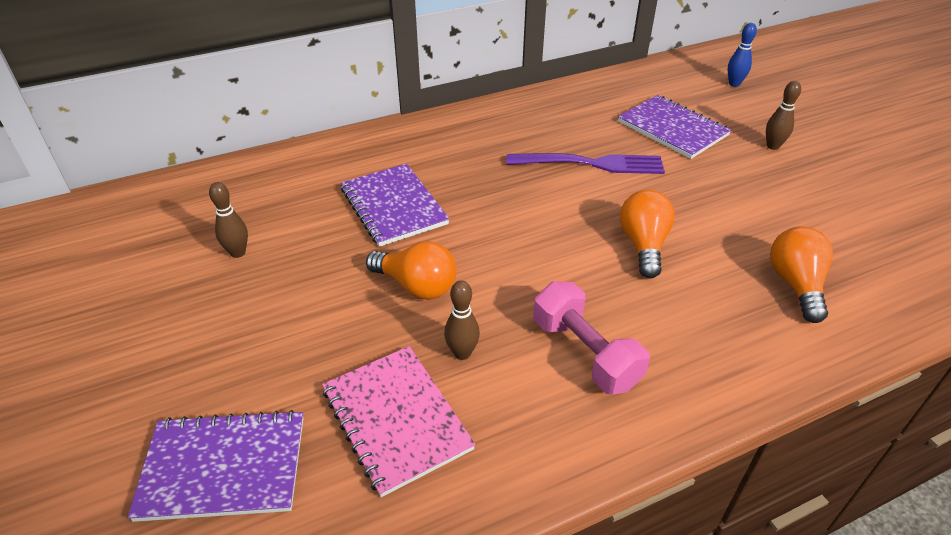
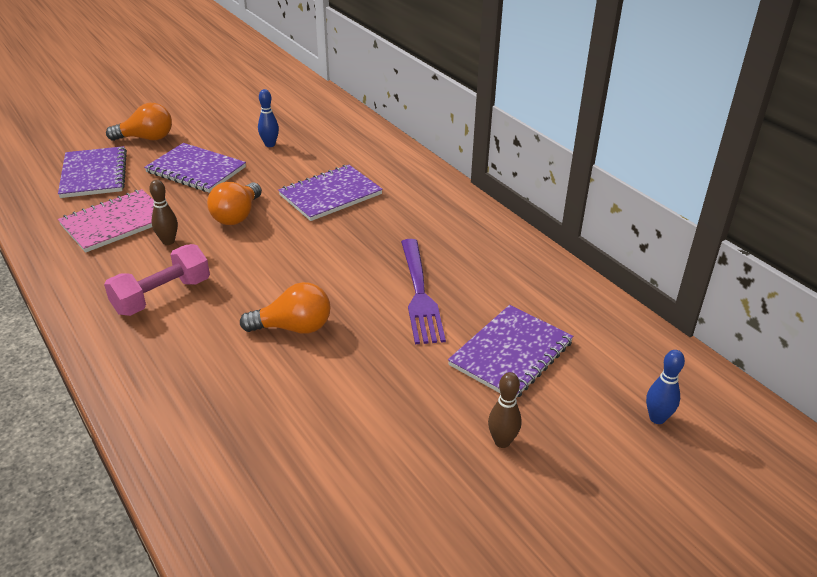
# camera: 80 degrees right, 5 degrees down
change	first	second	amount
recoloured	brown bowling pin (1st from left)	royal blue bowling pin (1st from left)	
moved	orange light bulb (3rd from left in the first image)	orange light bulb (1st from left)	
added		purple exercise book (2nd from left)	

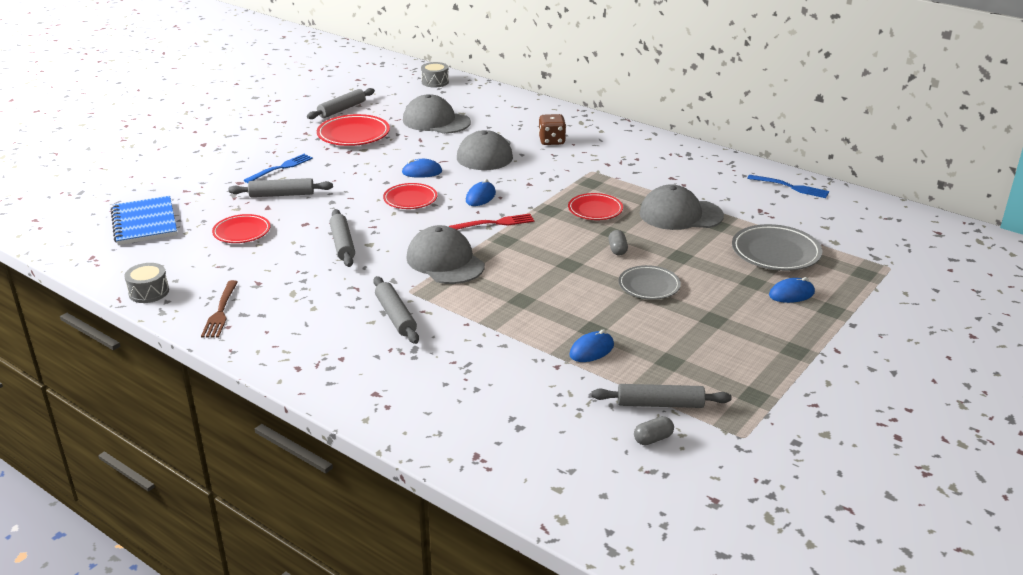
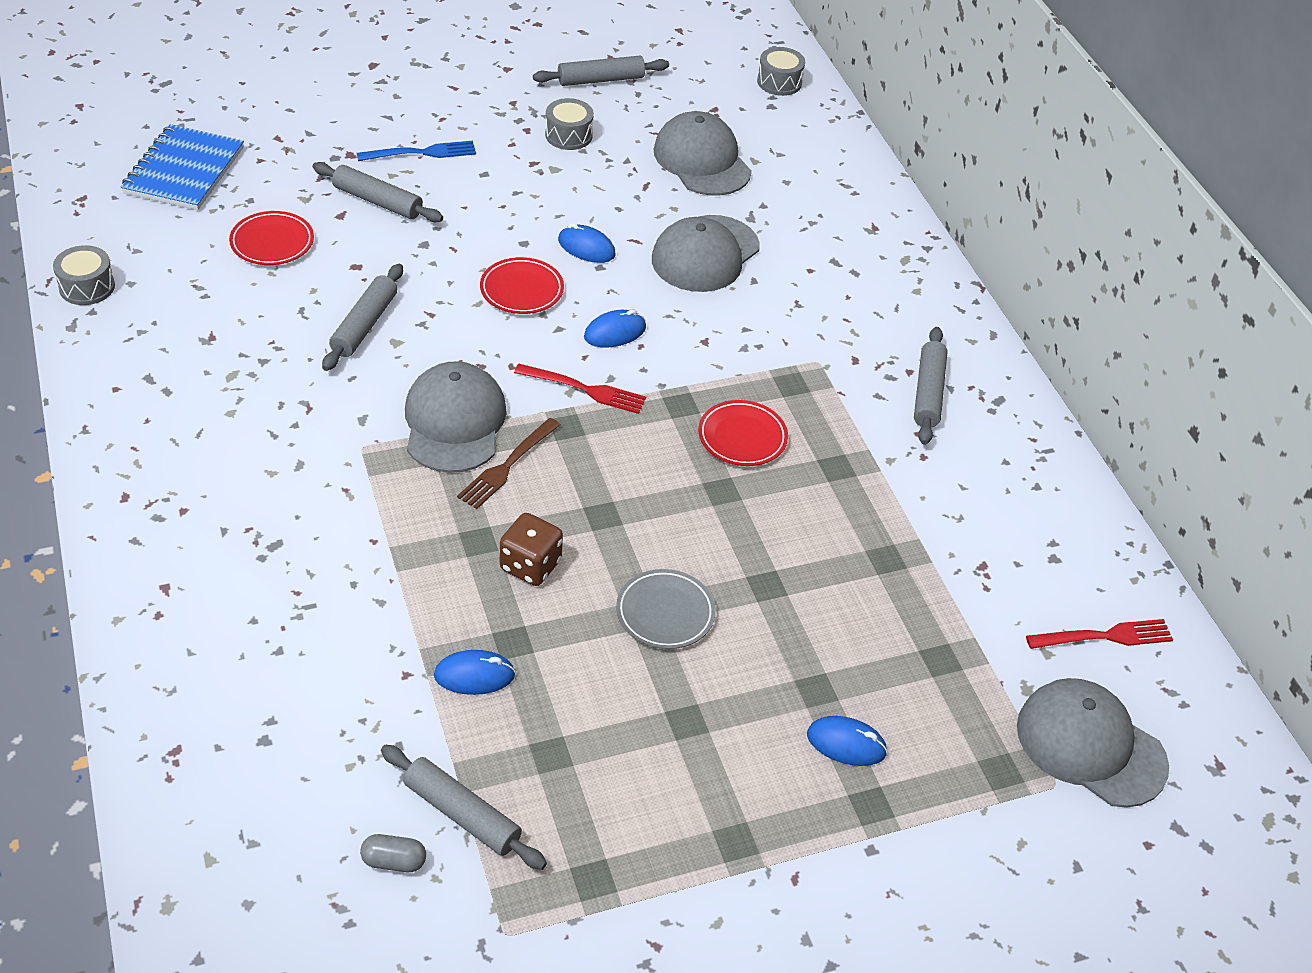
# camera: 30 degrees right, 15 degrees up
change	first	second	amount
replaced	red dinner plate (2nd from left)	grey drum (2nd from left)	
moved	brown die		
removed	royal blue dinner fork (2nd from left)		
moved	grey cap (4th from left)		
removed	grey dinner plate (2nd from left)		
removed	grey pill (1st from left)		
moved	grey dough roller (4th from left in the first image)	grey dough roller (5th from left)	
moved	brown dinner fork		
added		red dinner fork (2nd from left)	

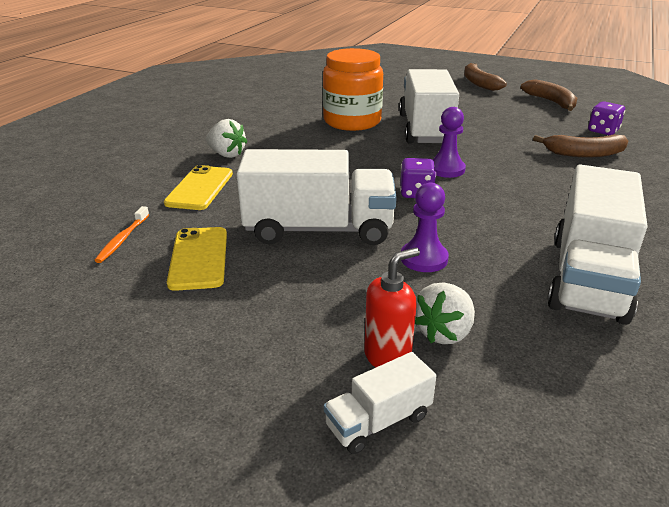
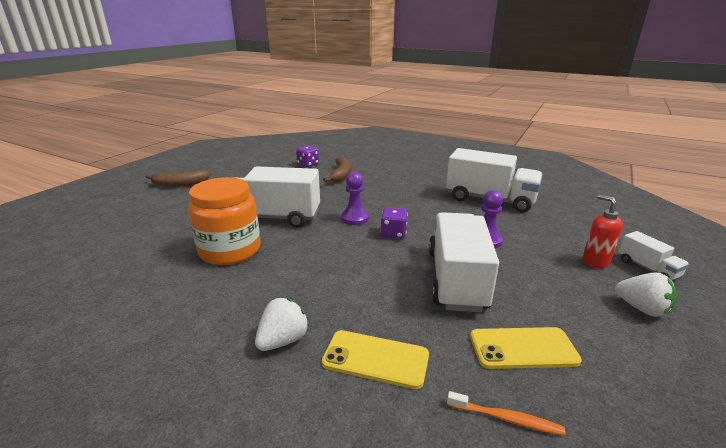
# camera: 85 degrees left, 5 degrees down
change	first	second	amount
removed	brown banana (2nd from left)		
moved	snow-white toy strawberry (2nd from left)		

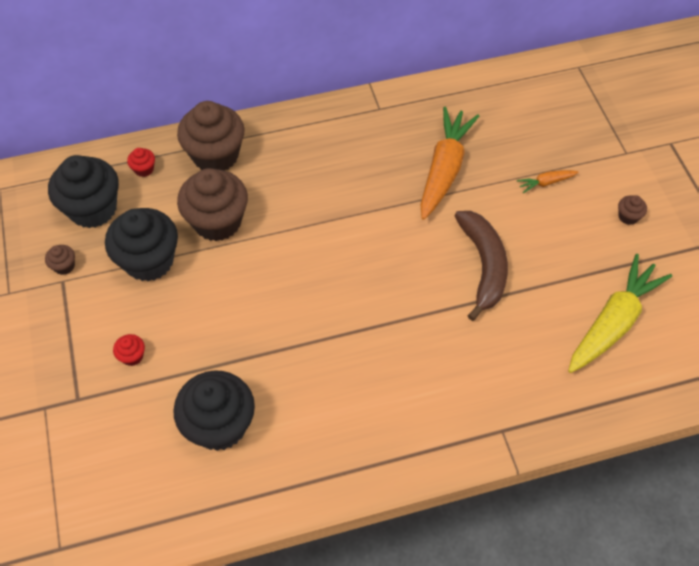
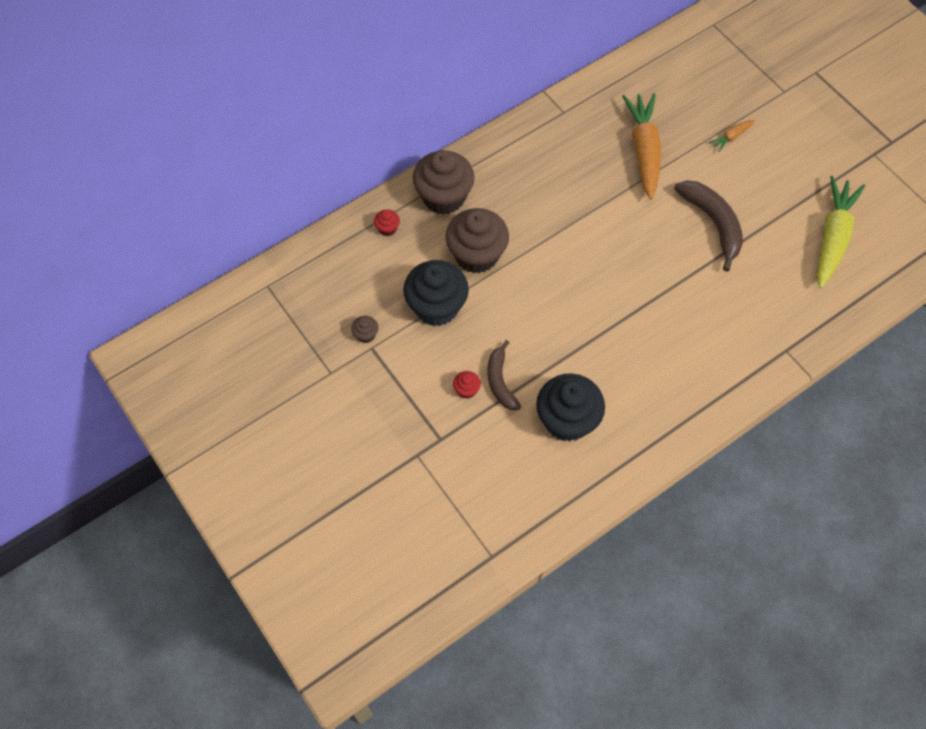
# camera: 20 degrees left, 5 degrees up
change	first	second	amount
removed	black cupcake (1st from left)		
removed	brown cupcake (4th from left)		
added		brown banana (1st from left)	

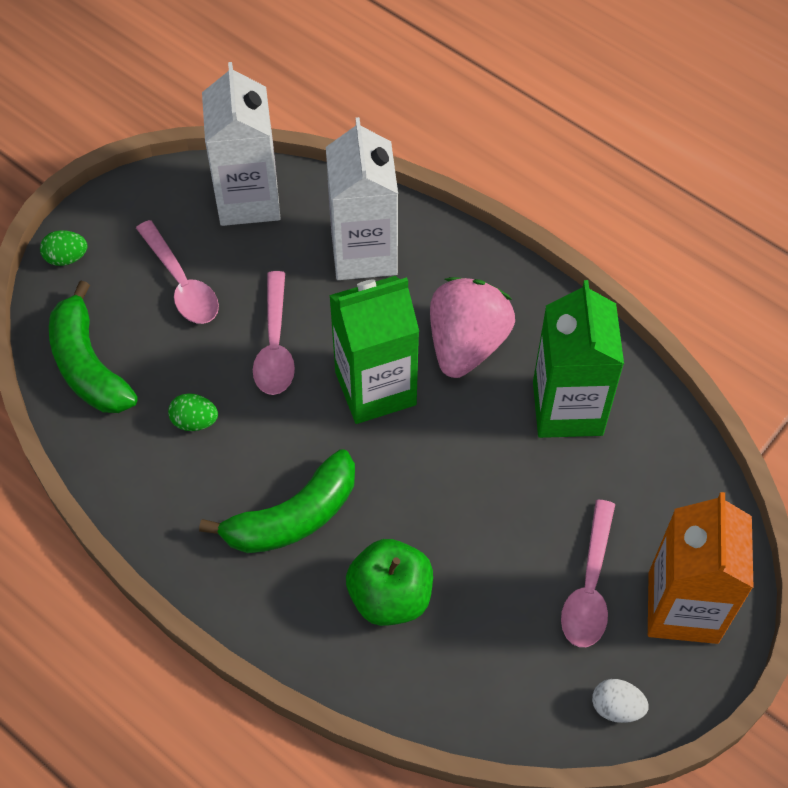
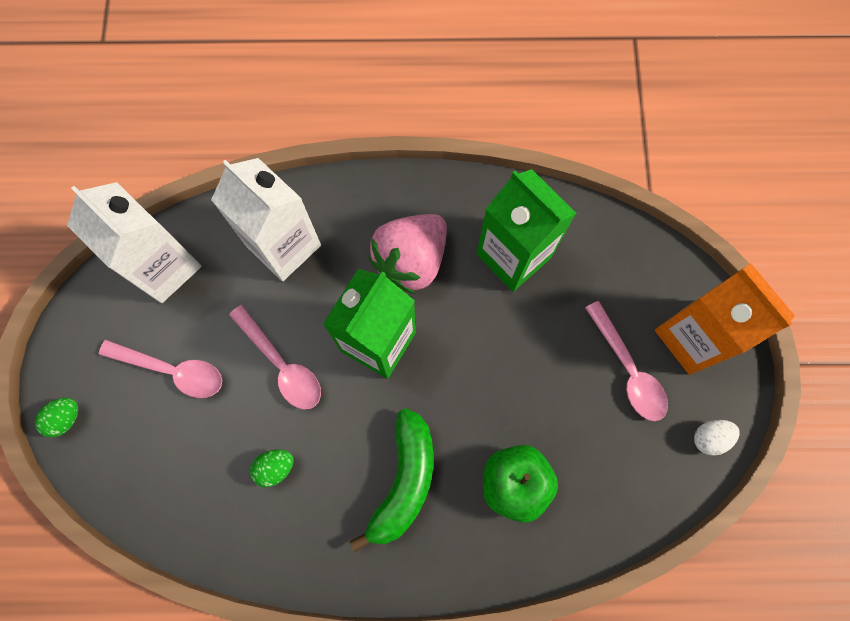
# camera: 40 degrees left, 15 degrees up
change	first	second	amount
turned	rose-pink toy strawberry		120 degrees counterclockwise
removed	emerald banana (1st from left)		

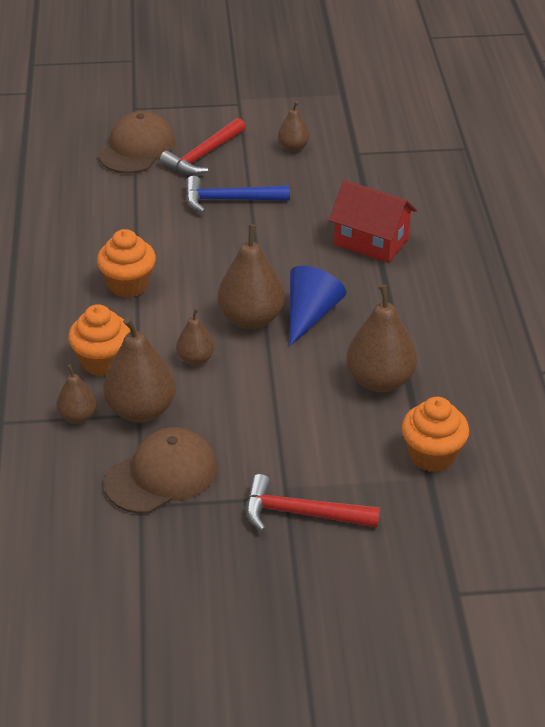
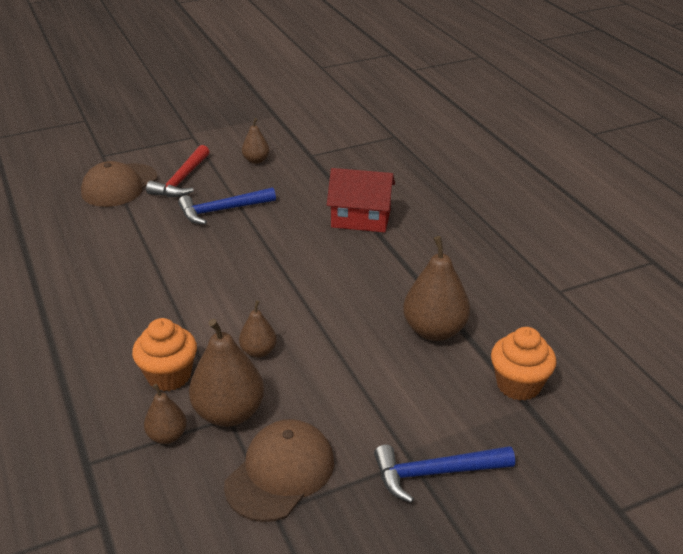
# camera: 20 degrees left, 5 degrees down
change	first	second	amount
turned	brown cap (1st from left)		150 degrees counterclockwise
removed	brown toy pear (4th from left)		
removed	orange cupcake (2nd from left)		
removed	royal blue solid cone		
recoloured	red carpenter's hammer (2nd from left)	royal blue carpenter's hammer (2nd from left)	

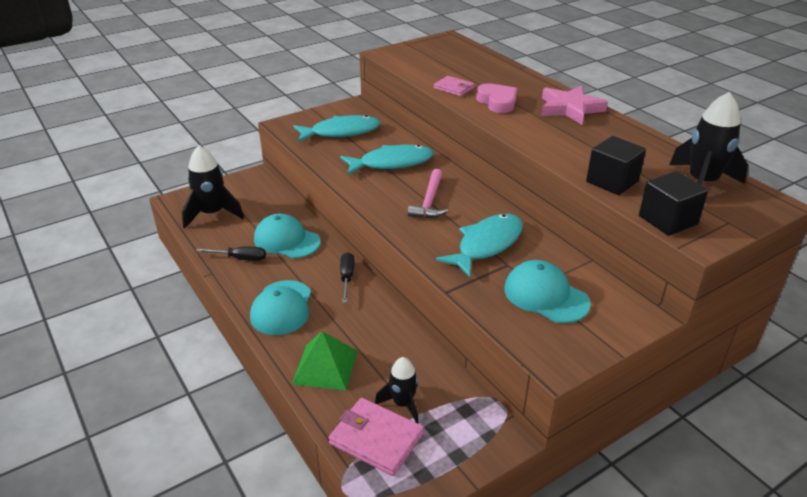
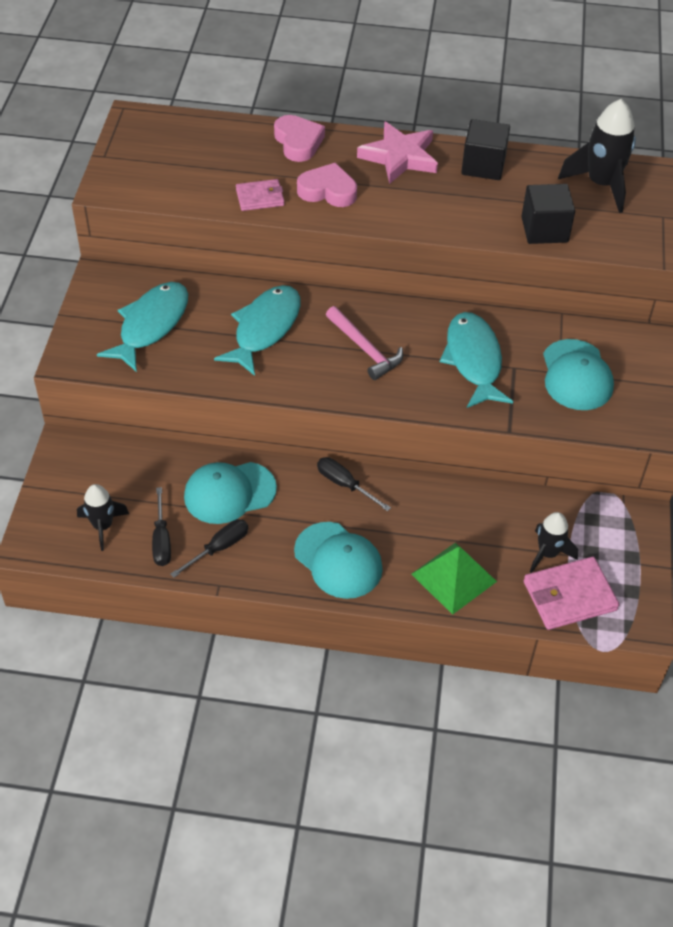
# camera: 50 degrees left, 15 degrees up
change	first	second	amount
resized	black rocket (1st from left)		x0.62
moved	black solid cube (2nd from left in the first image)	black solid cube (1st from left)	
turned	aqua cap (3rd from left)		90 degrees counterclockwise
added		rose-pink heart (1st from left)	
added		black screwdriver (1st from left)	

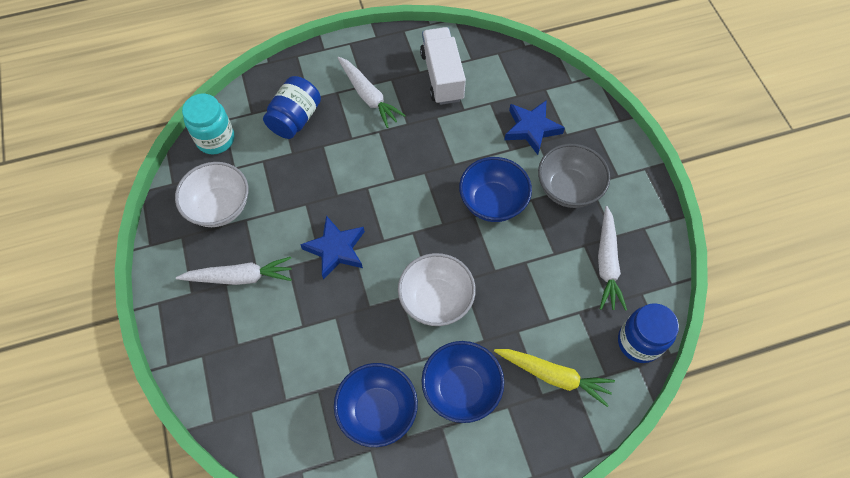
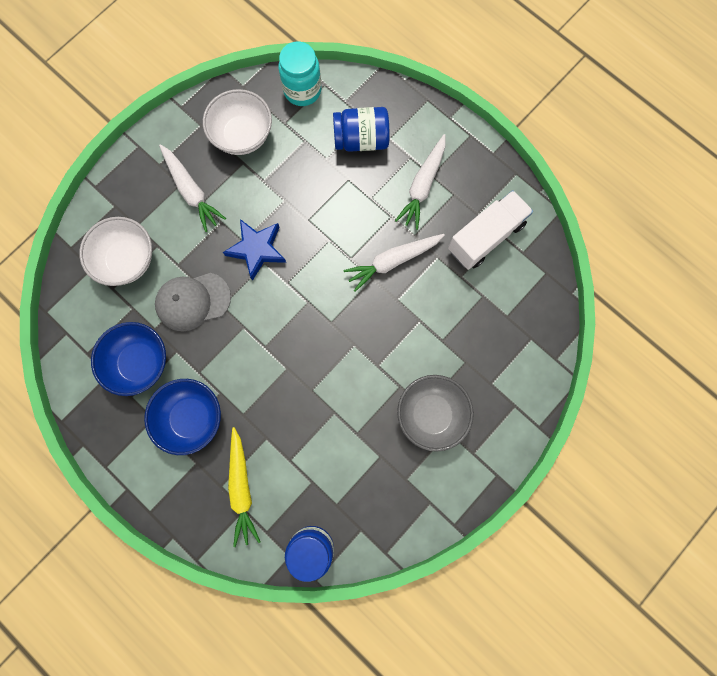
# camera: 60 degrees right, 15 degrees up
change	first	second	amount
removed	royal blue star (2nd from left)		
removed	royal blue deep dish (3rd from left)		
moved	snow-white carrot (3rd from left in the first image)	snow-white carrot (2nd from left)	
moved	snow-white deep dish (2nd from left in the first image)	snow-white deep dish (1st from left)	
added		grey cap	

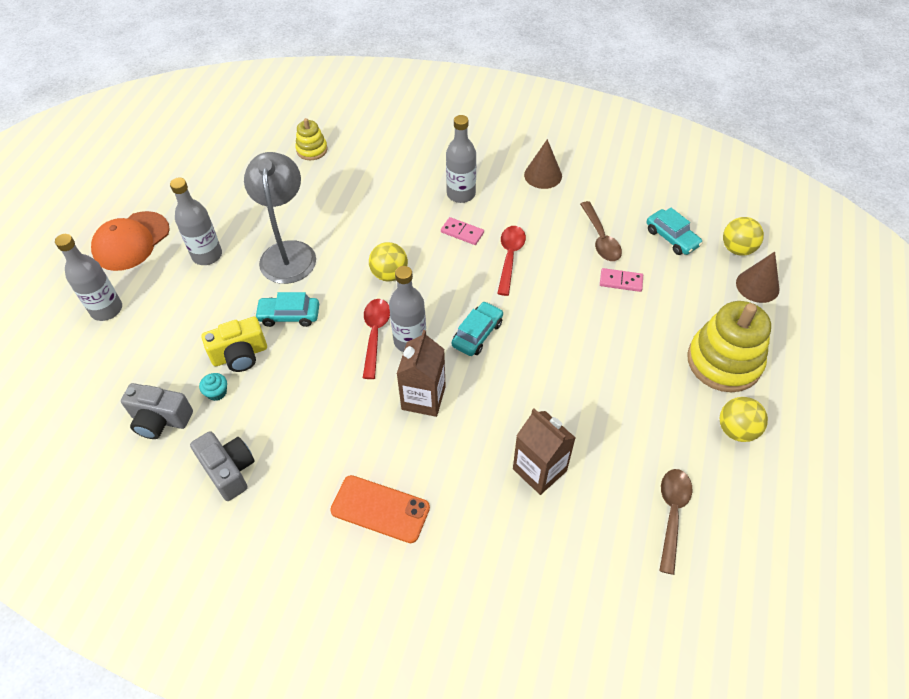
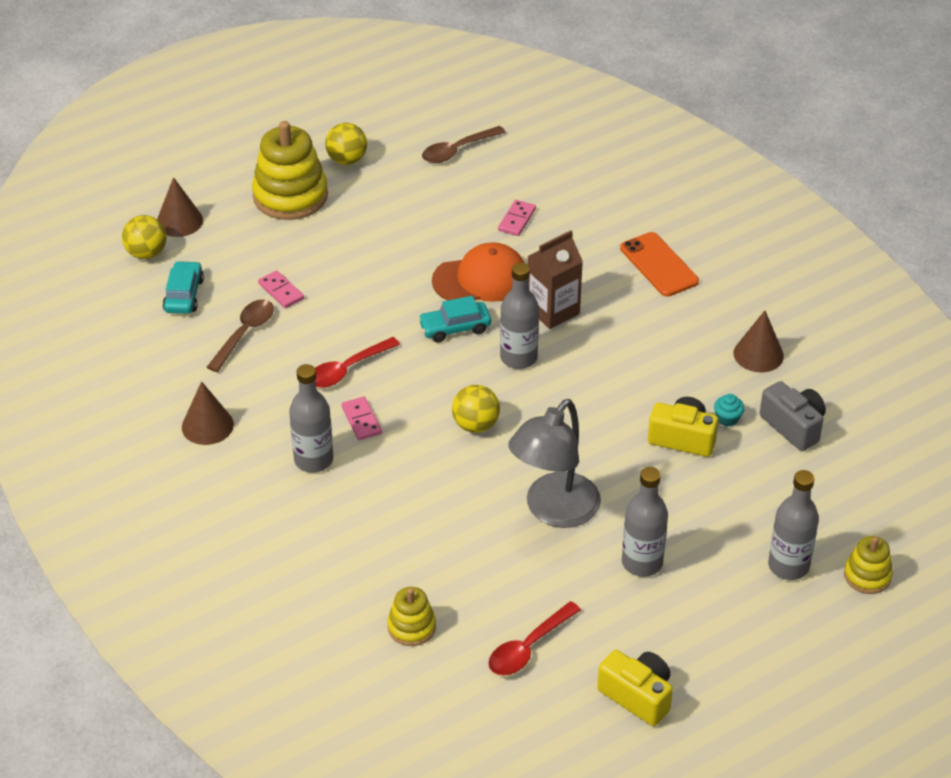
# camera: 140 degrees left, 10 degrees down
change	first	second	amount
moved	orange cap		
removed	aqua automobile (1st from left)		
moved	red tablespoon (1st from left in the first image)	red tablespoon (2nd from left)	
replaced	brown milk carton (2nd from left)	rose-pink domino piece (3rd from left)	
replaced	grey compact camera (2nd from left)	brown solid cone (3rd from left)	
added		golden stacking toy (3rd from left)	
added		golden compact camera (1st from left)	

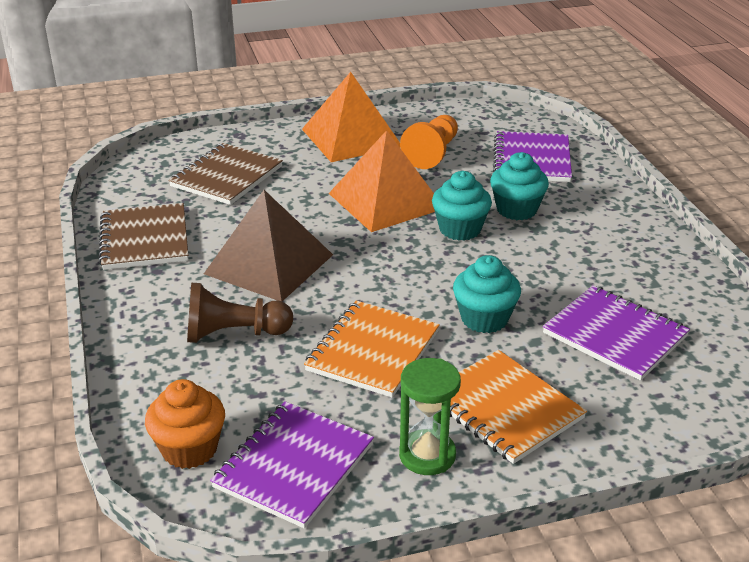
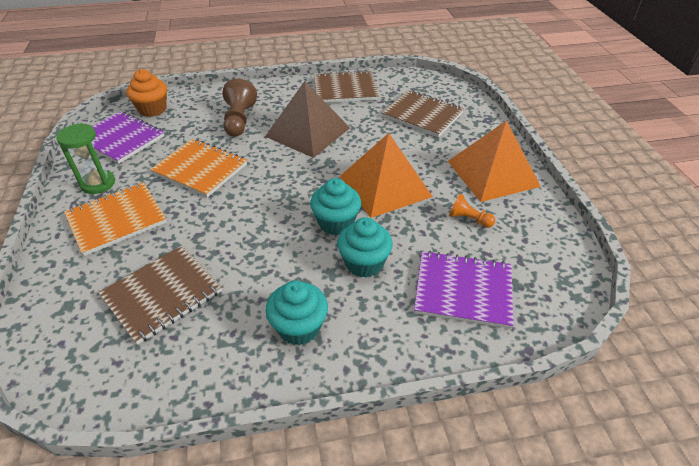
# camera: 95 degrees right, 10 degrees up
change	first	second	amount
resized	orange pawn		x0.58
moved	aqua cupcake (2nd from left in the first image)	aqua cupcake (1st from left)	
recoloured	purple exercise book (3rd from left)	brown exercise book (1st from left)	

